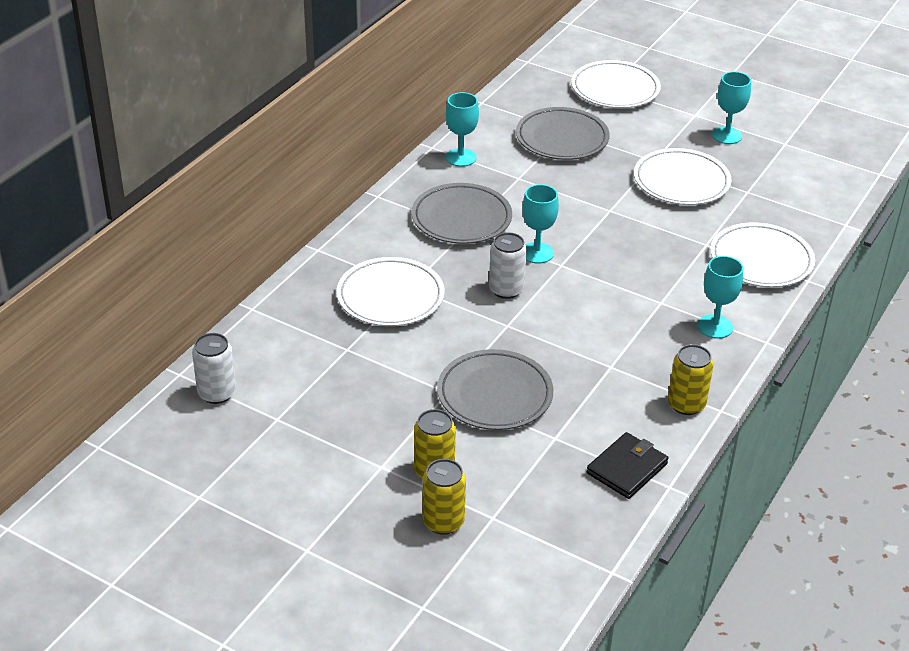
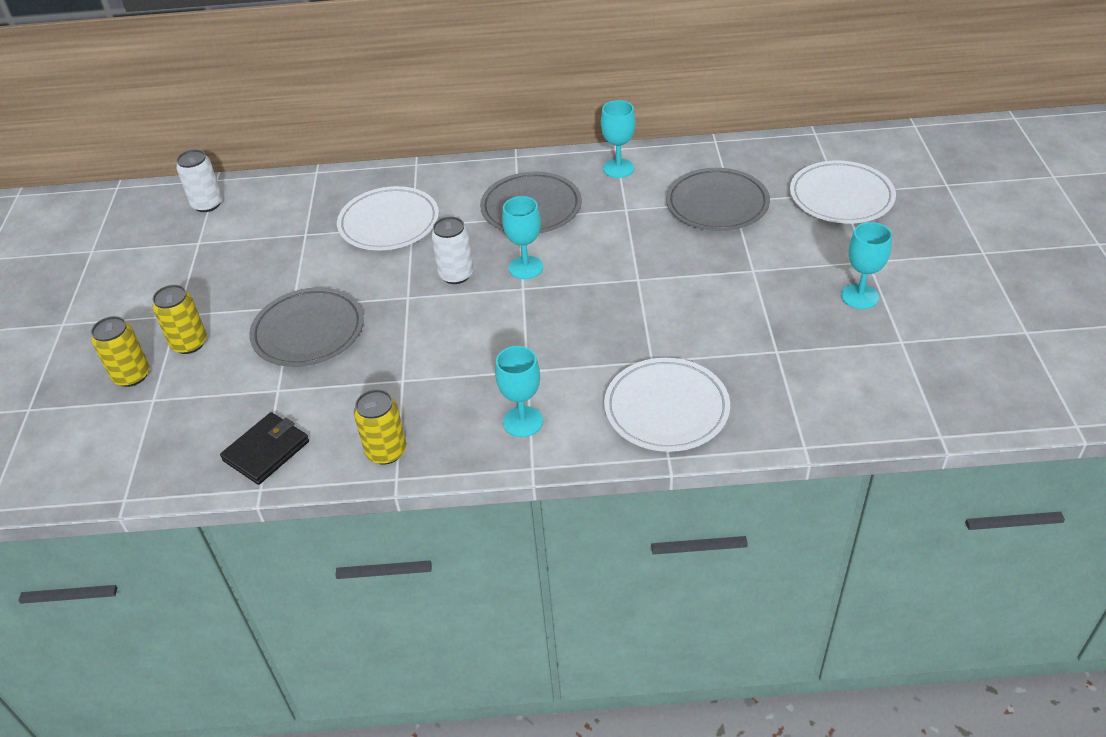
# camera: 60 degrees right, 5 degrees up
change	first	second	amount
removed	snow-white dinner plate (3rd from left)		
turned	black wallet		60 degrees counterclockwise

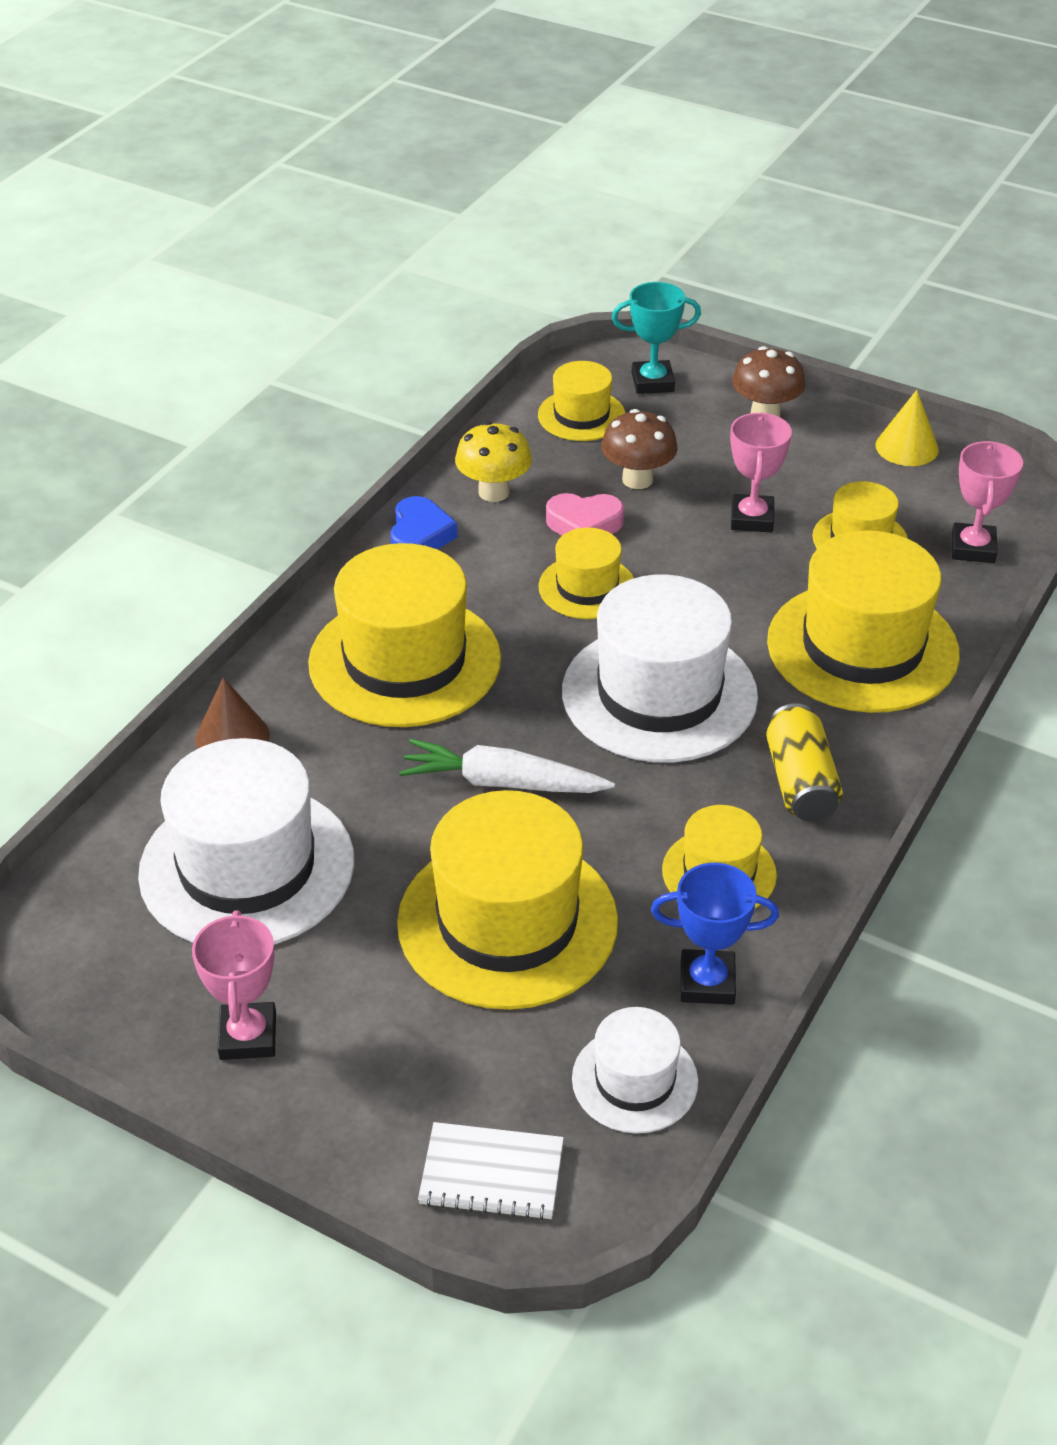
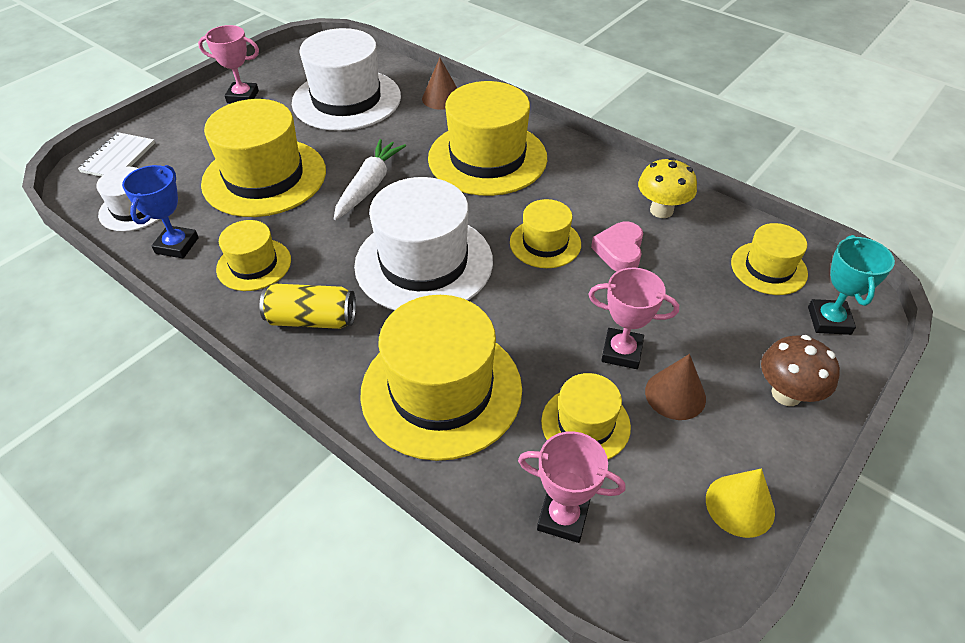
# camera: 100 degrees right, 5 degrees up
change	first	second	amount
removed	brown mushroom (1st from left)		
removed	royal blue heart		
added		brown solid cone (2nd from left)	

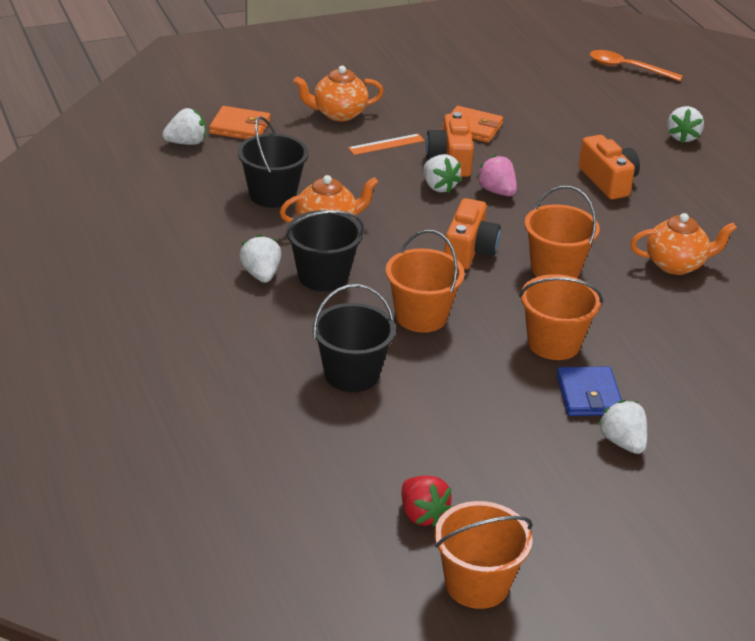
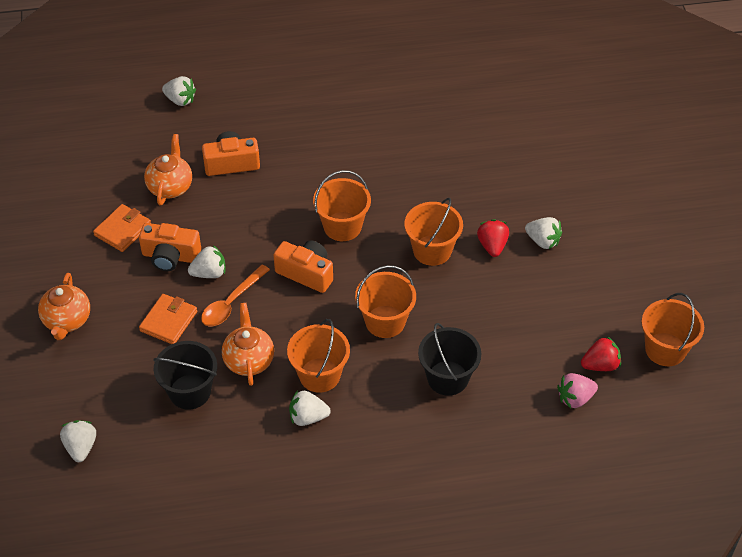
# camera: 75 degrees left, 15 degrees up
change	first	second	amount
moved	orange tablespoon		
moved	orange wallet (1st from left in the first image)	orange wallet (2nd from left)	
removed	orange ruler		
moved	rose-pink toy strawberry		
recoloured	black bucket (2nd from left)	orange bucket (1st from left)	
moved	orange teapot (3rd from left in the first image)	orange teapot (2nd from left)	
replaced	royal blue wallet	red toy strawberry (1st from left)	
turned	snow-white toy strawberry (4th from left in the first image)	snow-white toy strawberry (5th from left)	135 degrees counterclockwise

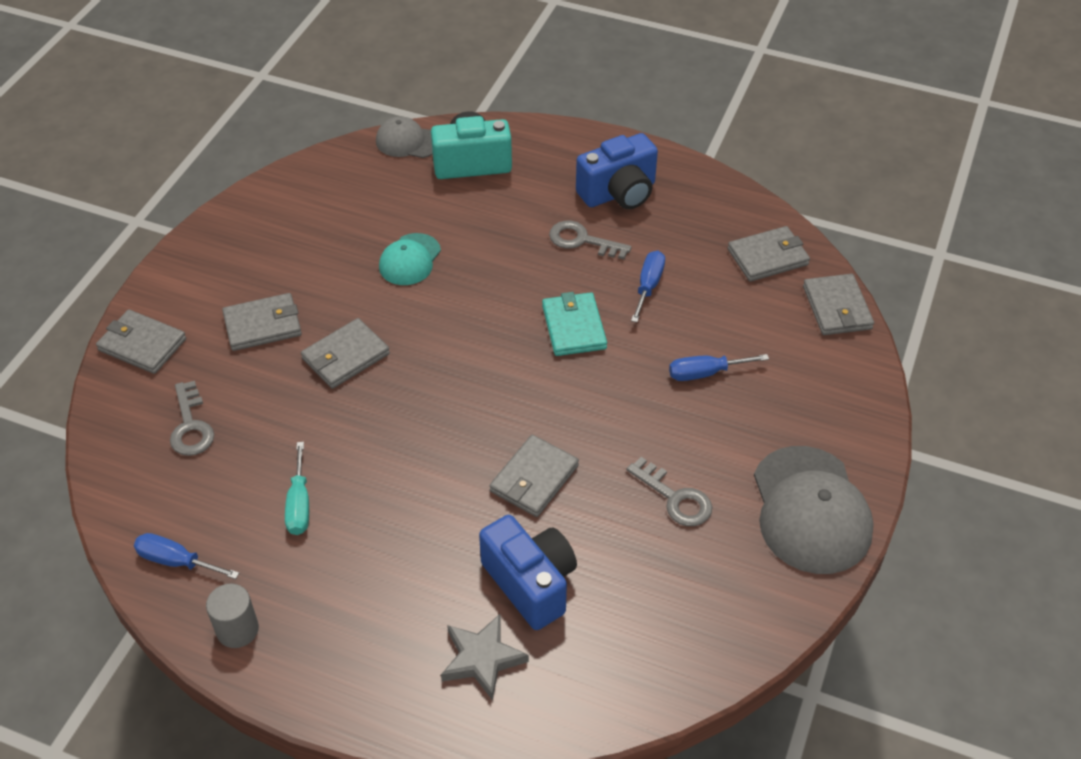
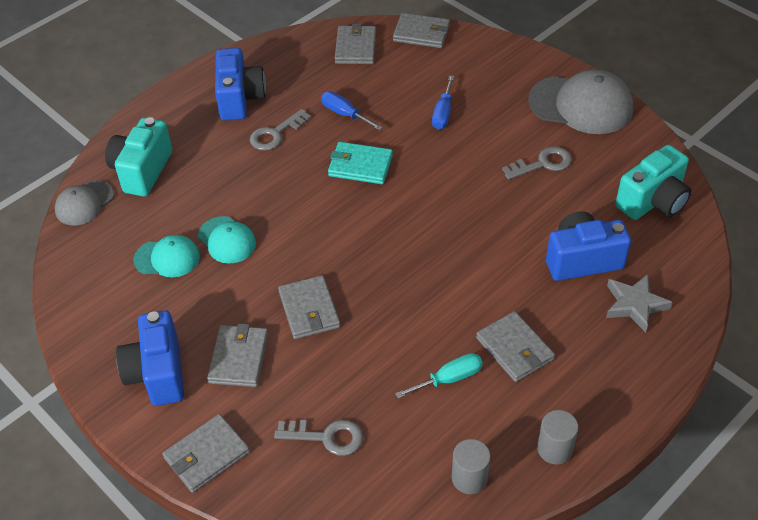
# camera: 65 degrees left, 0 degrees up
change	first	second	amount
moved	grey wallet (4th from left in the first image)	grey wallet (6th from left)	
turned	aqua screwdriver		45 degrees counterclockwise
replaced	royal blue screwdriver (1st from left)	grey solid cylinder (1st from left)	
added		aqua compact camera (2nd from left)	
added		aqua cap (1st from left)	
added		royal blue compact camera (1st from left)	

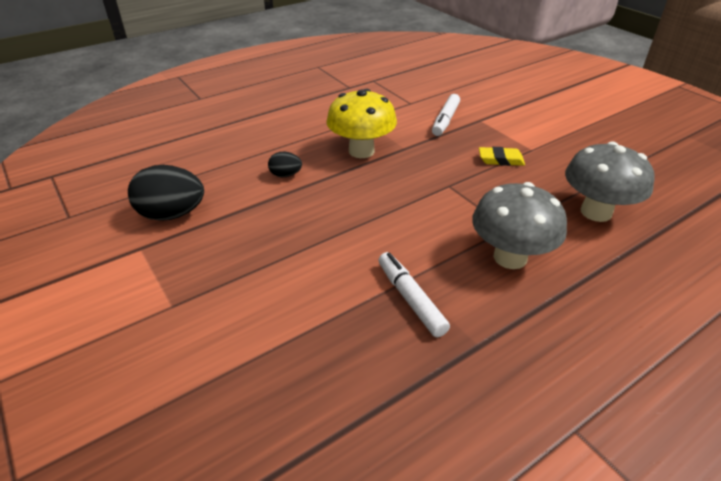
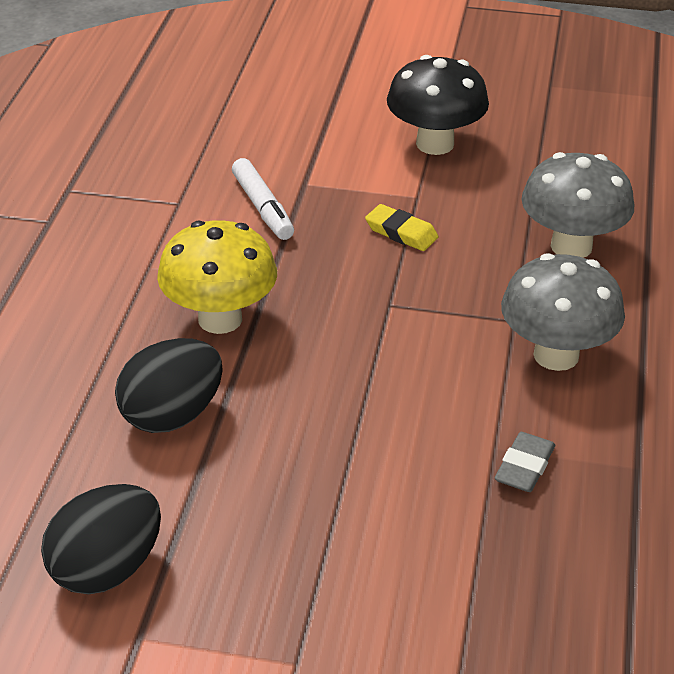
# camera: 45 degrees left, 0 degrees up
change	first	second	amount
turned	golden eraser		75 degrees clockwise
resized	black toy egg (2nd from left)		x1.93
replaced	snow-white felt pen (1st from left)	grey eraser	
added		black mushroom	

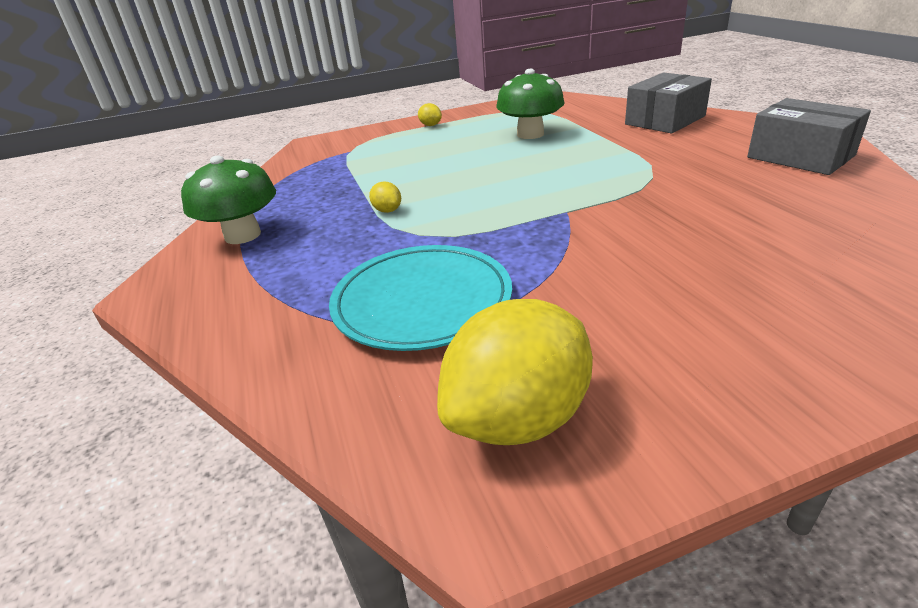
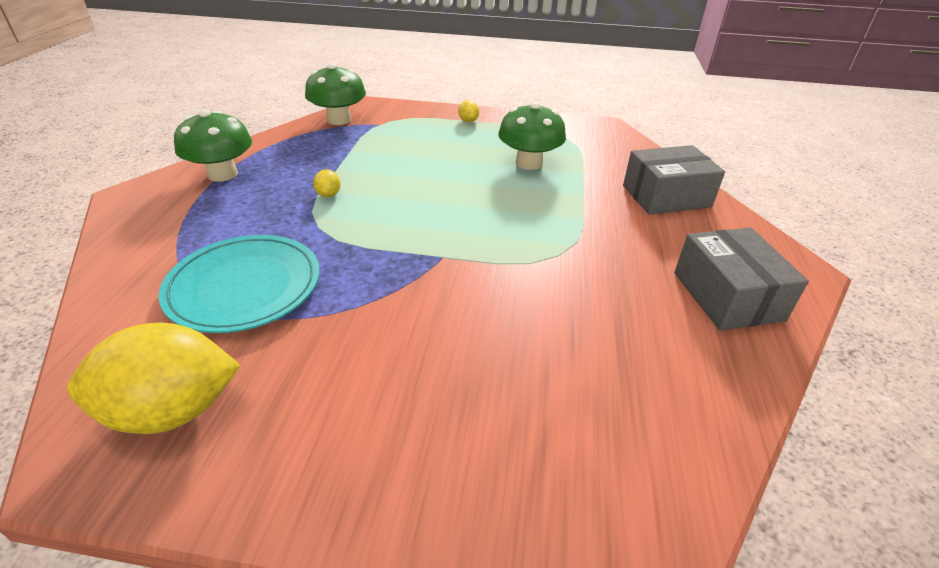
# camera: 25 degrees right, 5 degrees up
change	first	second	amount
added		emerald mushroom (2nd from left)	

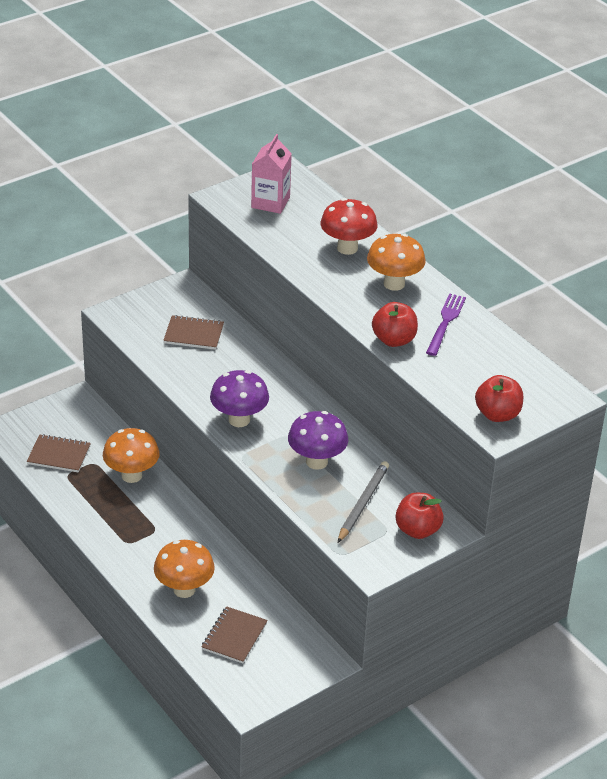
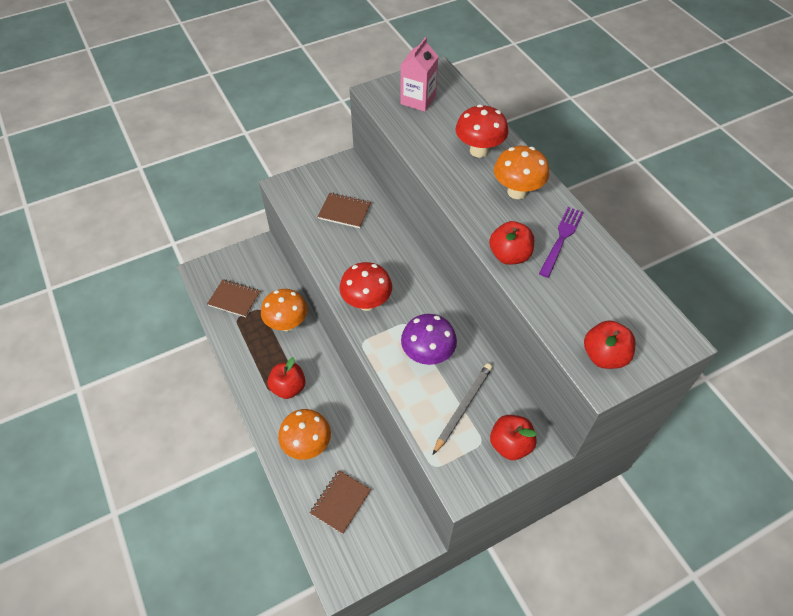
# camera: 10 degrees right, 15 degrees up
change	first	second	amount
recoloured	purple mushroom (1st from left)	red mushroom (1st from left)	
added		red apple (1st from left)	

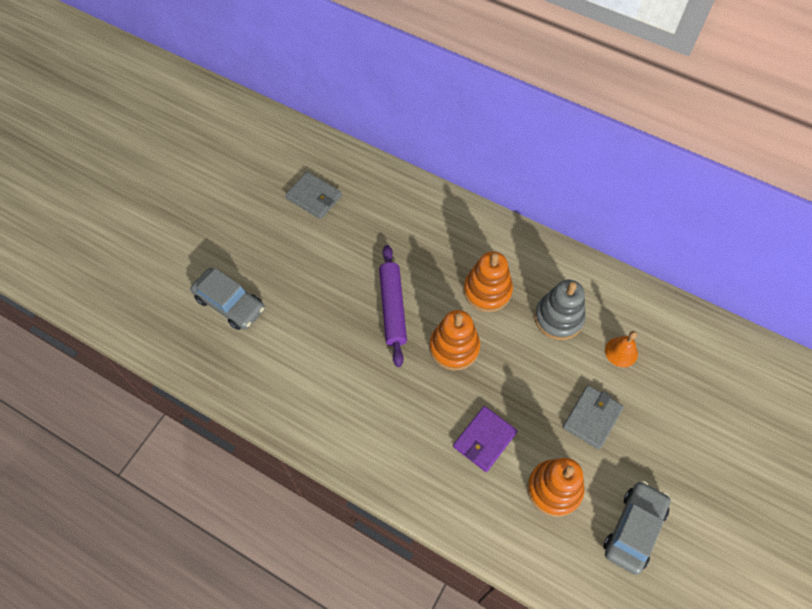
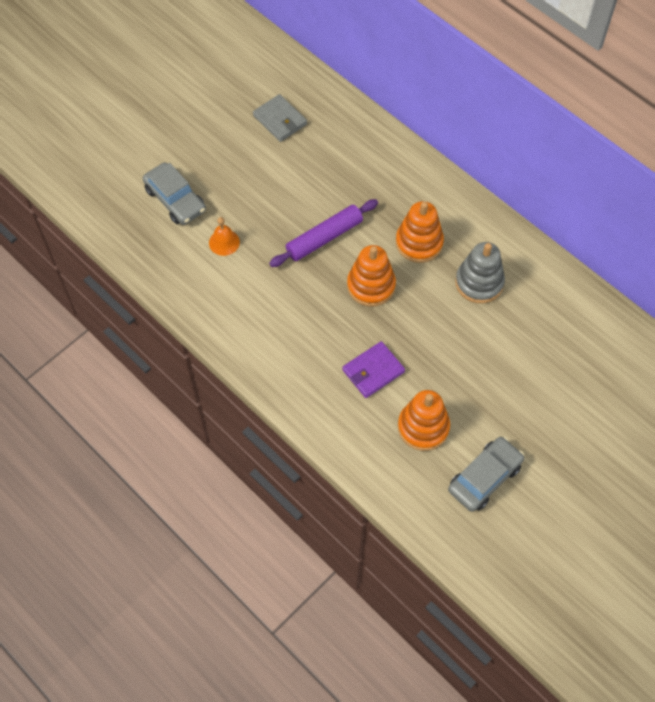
# camera: 15 degrees right, 0 degrees up
change	first	second	amount
turned	purple dough roller		45 degrees clockwise
moved	orange hand bell		
removed	grey wallet (2nd from left)		

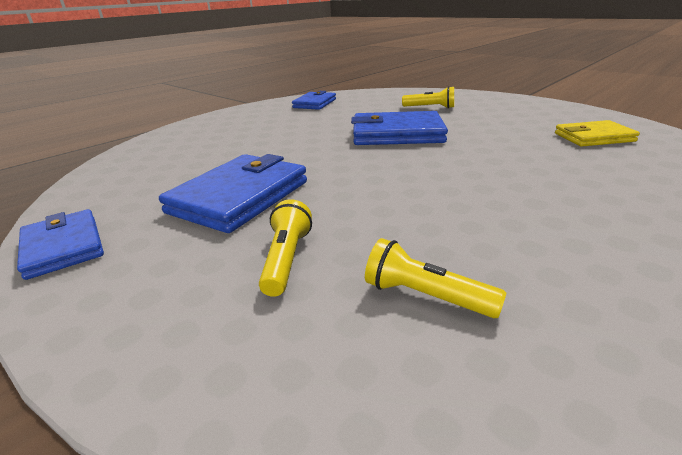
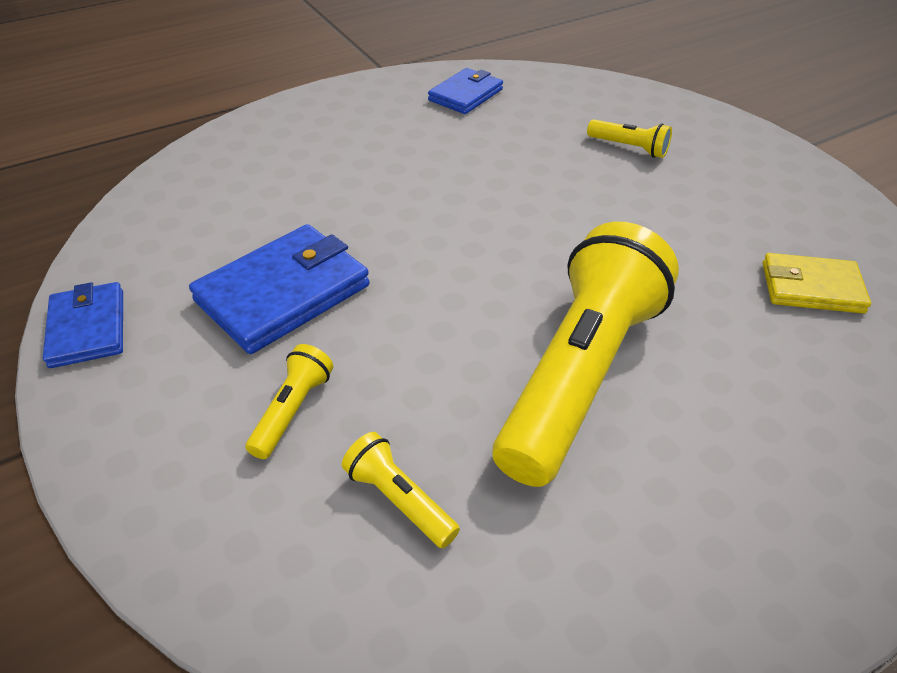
# camera: 15 degrees right, 15 degrees up
change	first	second	amount
removed	royal blue wallet (4th from left)		
added		golden torch (3rd from left)	

